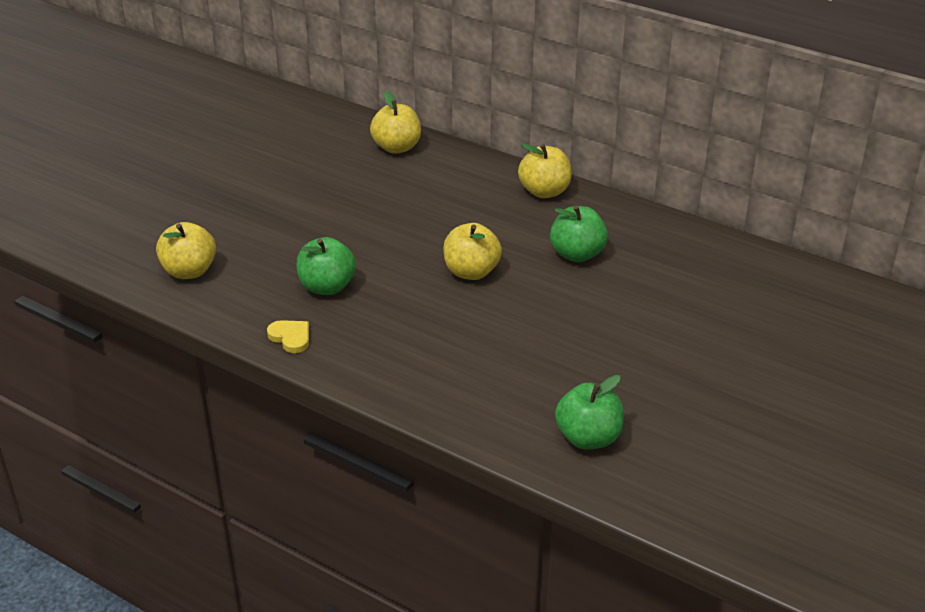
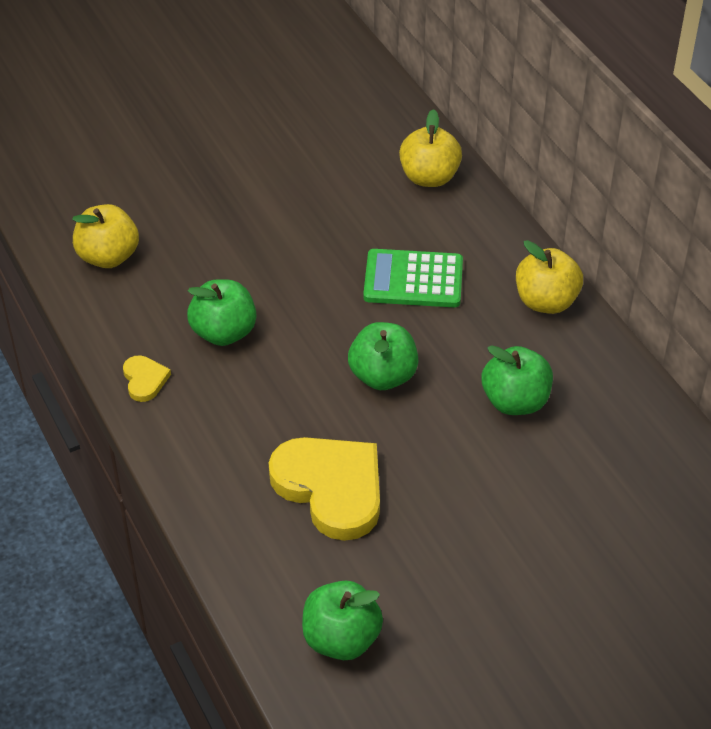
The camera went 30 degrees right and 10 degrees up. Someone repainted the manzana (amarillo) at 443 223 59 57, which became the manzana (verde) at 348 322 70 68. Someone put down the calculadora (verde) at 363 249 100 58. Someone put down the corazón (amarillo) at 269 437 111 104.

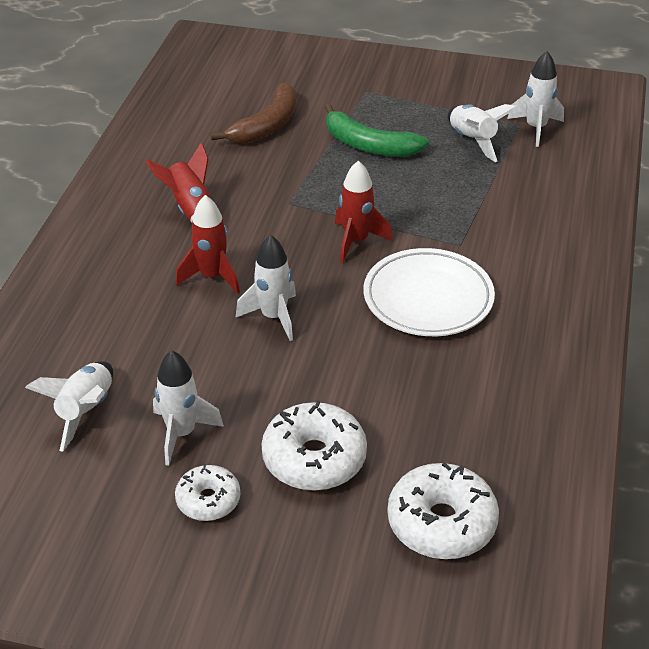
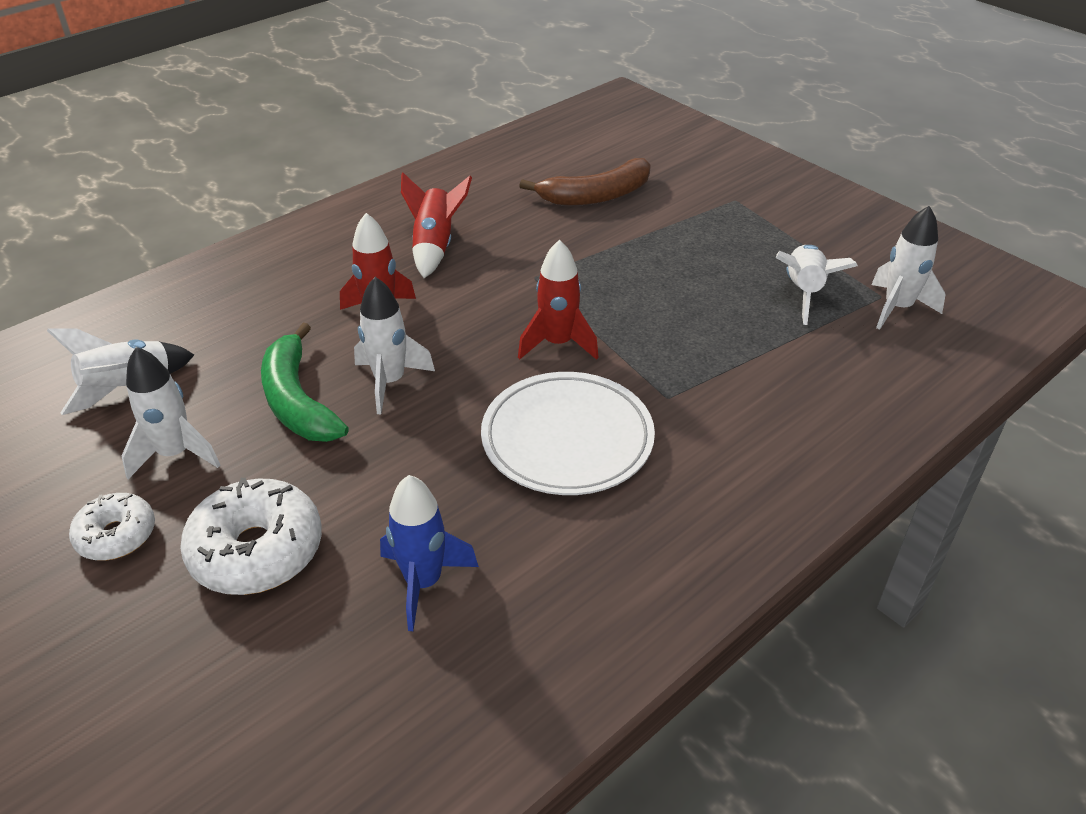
The camera went 35 degrees right and 0 degrees up. Someone carried the plátano (verde) from 325 104 104 53 to 261 323 88 119. Someone took away the rosquilla (blanco) at 387 462 112 97. Someone put down the cohete (azul) at 380 475 99 156.

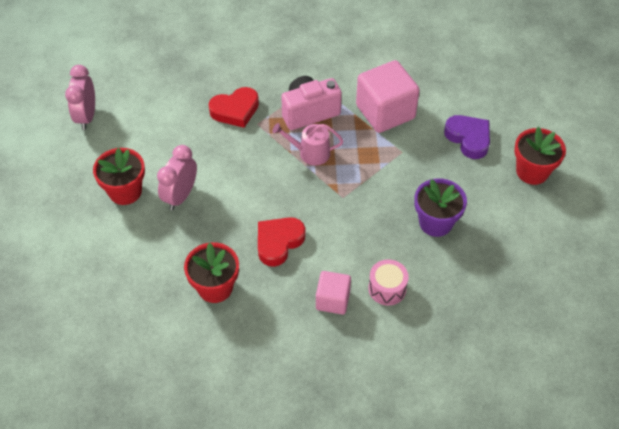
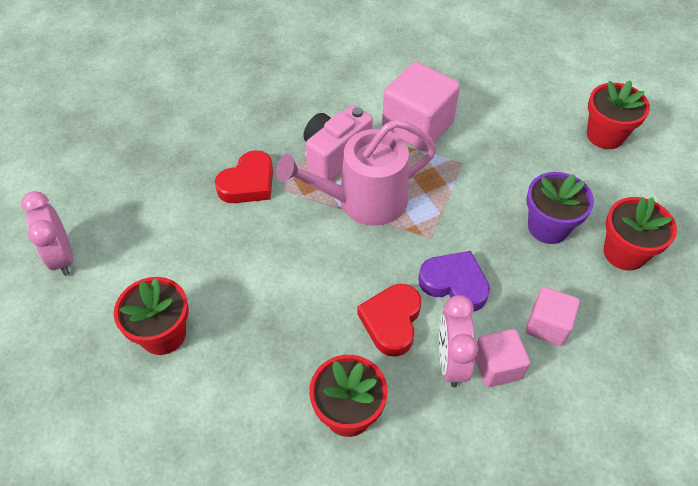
The camera went 25 degrees left and 0 degrees up. Someone carried the corazón (morado) from 444 115 46 44 to 418 251 72 60. Someone scaled the regadera (rosa) at 272 123 72 42 by 1.81. Someone carried the despertador (rosa) from 157 145 40 65 to 439 295 39 92. Someone swapped the tambor (rosa) at 368 259 41 47 for the cubo (rosa) at 526 287 54 59. Someone put down the maceta (rojo) at 604 197 73 74.

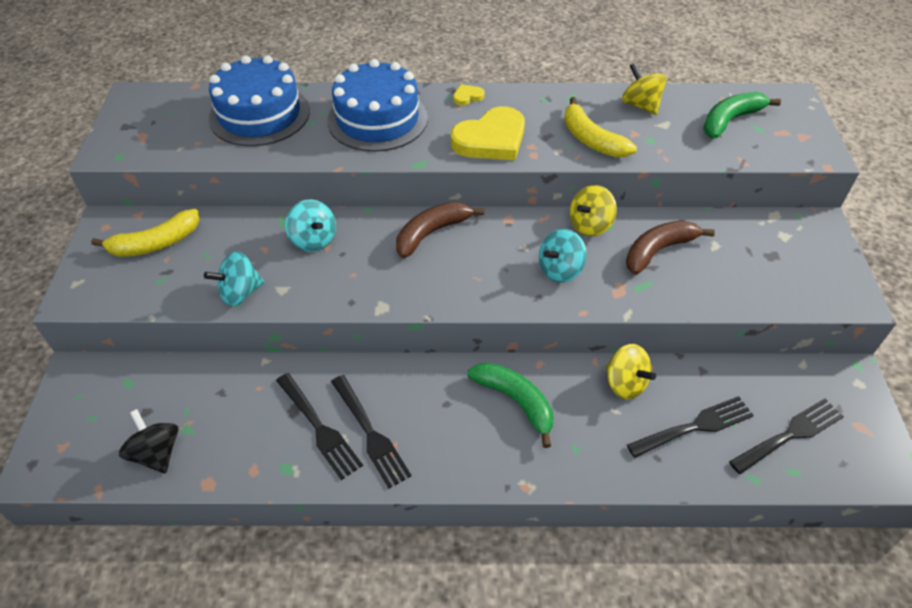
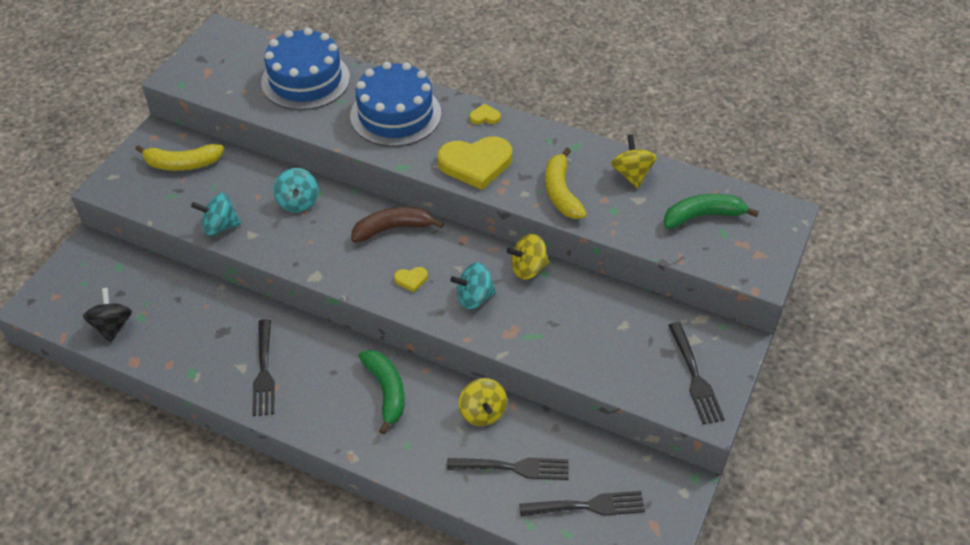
The camera went 25 degrees right and 0 degrees up. Someone took away the plátano (marrón) at 626 220 89 55. Someone carried the tenedor (negro) from 276 373 87 107 to 668 322 57 102. Someone put down the corazón (amarillo) at 394 267 34 25.

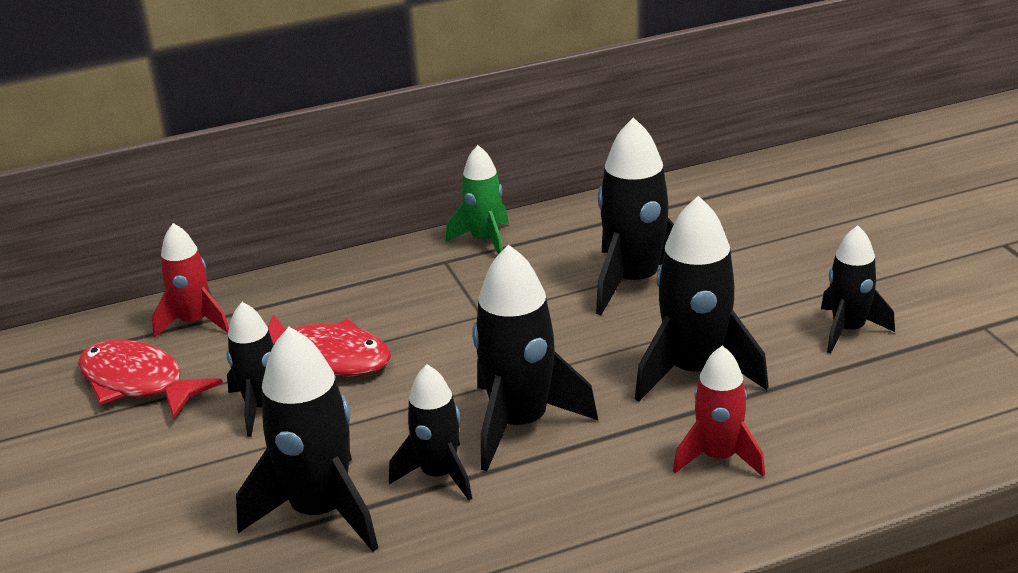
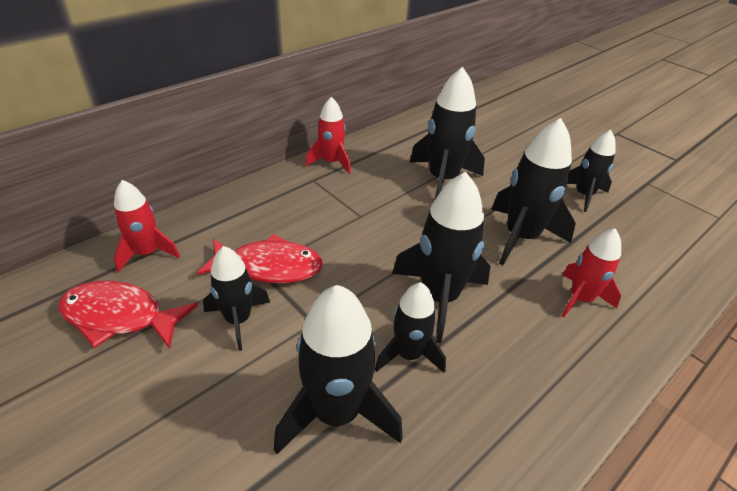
The camera went 25 degrees left and 10 degrees up. Someone repainted the cohete (verde) at 446 145 63 110, which became the cohete (rojo) at 306 97 45 77.

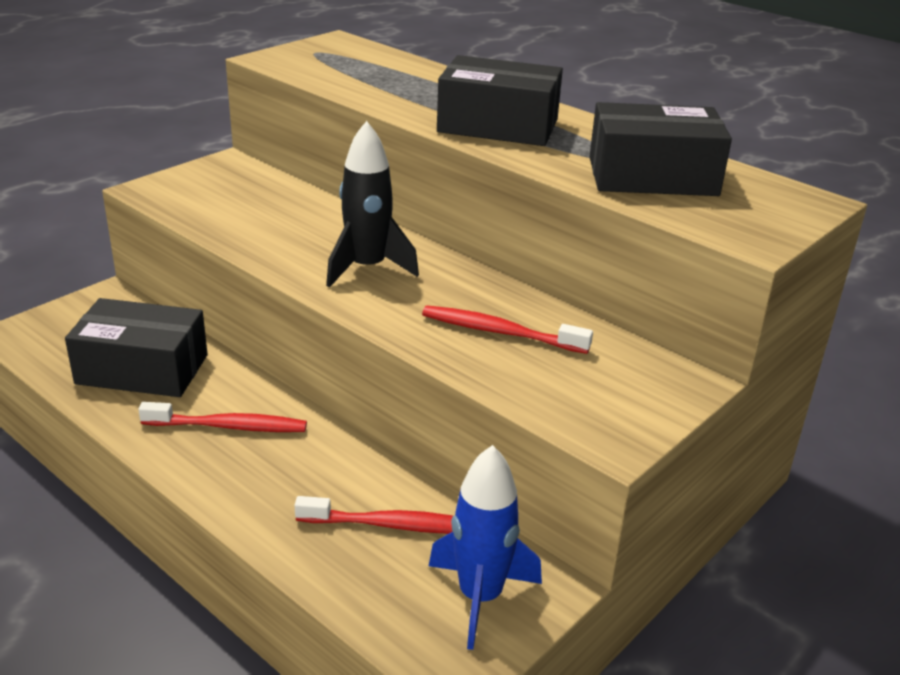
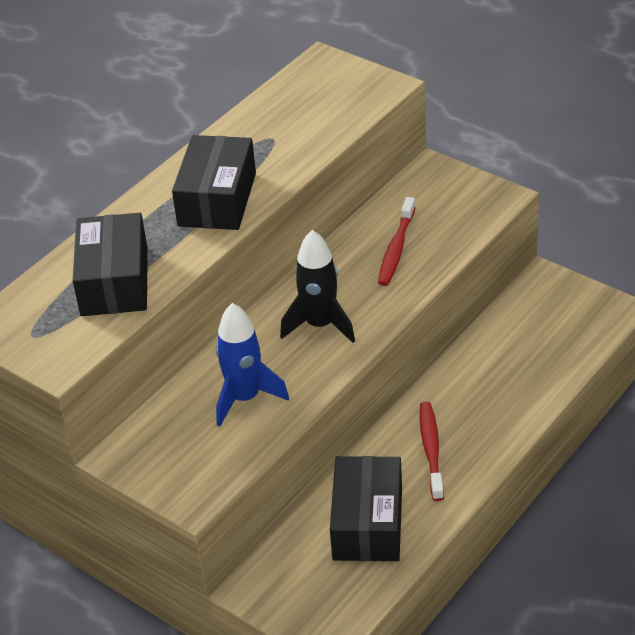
The camera went 90 degrees left and 10 degrees up. Someone carried the caja (negro) from 589 102 143 94 to 73 213 75 103. Someone carried the cohete (azul) from 429 445 113 205 to 216 303 73 124. Someone took away the cepillo de dientes (rojo) at 294 496 159 38.

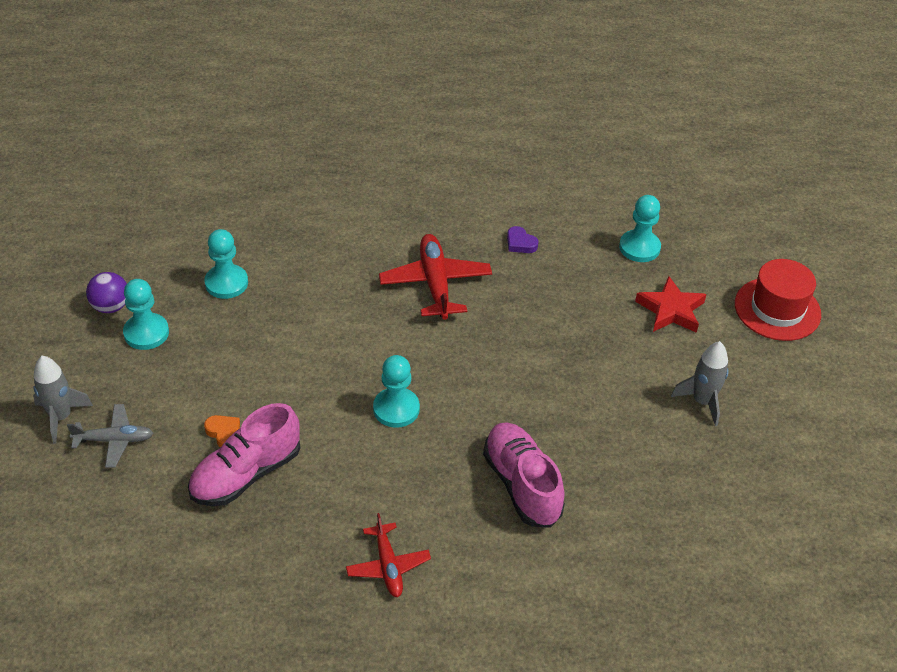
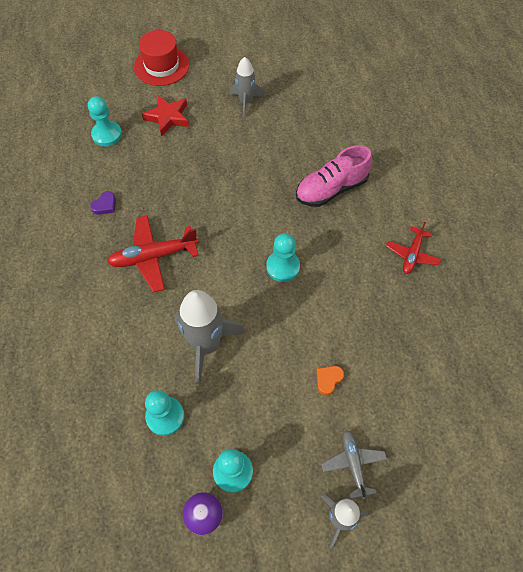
The camera went 95 degrees left and 15 degrees up. Someone took away the zapato (rosa) at 188 403 112 103. Someone rotated the avión (rojo) at 346 513 85 84 by 135 degrees clockwise. Someone put down the cohete (gris) at 174 290 71 95.

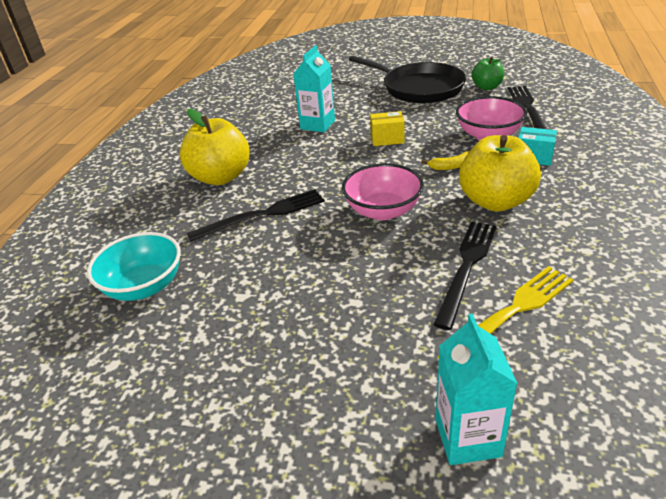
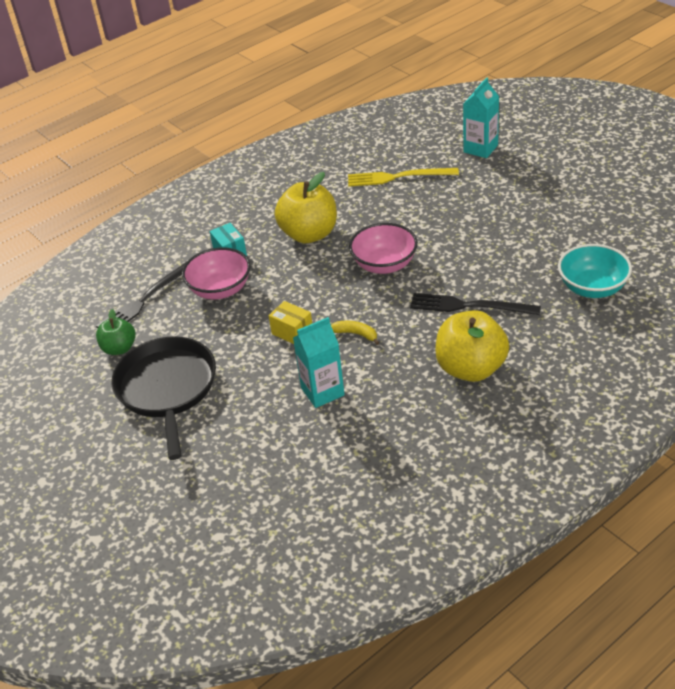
The camera went 140 degrees left and 5 degrees up. Someone carried the plátano (amarillo) from 421 151 48 19 to 331 321 48 24. Someone took away the tenedor (negro) at 433 221 64 109.

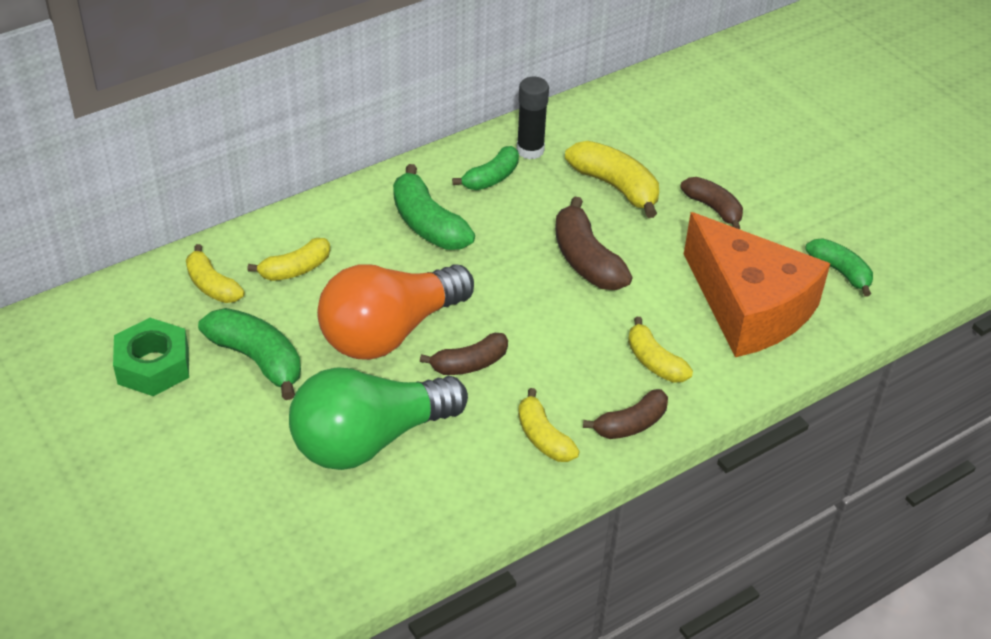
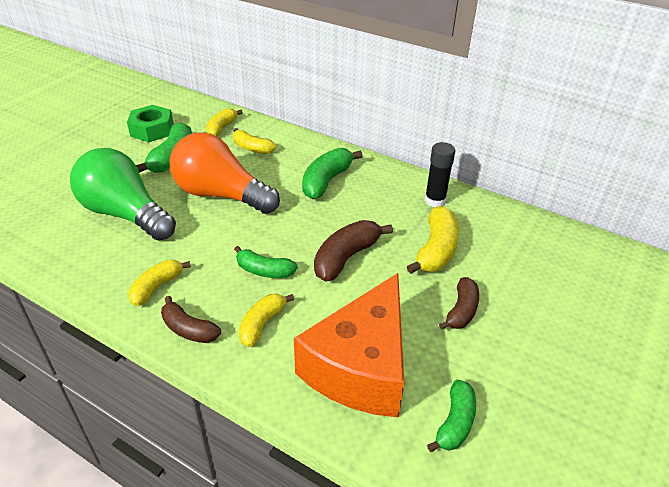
The camera went 65 degrees right and 5 degrees down. Someone carried the plátano (verde) from 452 146 67 44 to 234 246 64 32. Someone took away the plátano (marrón) at 420 333 88 42.

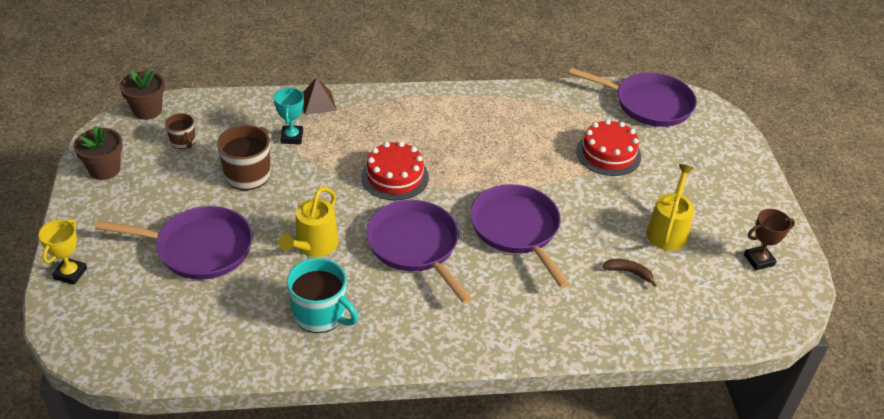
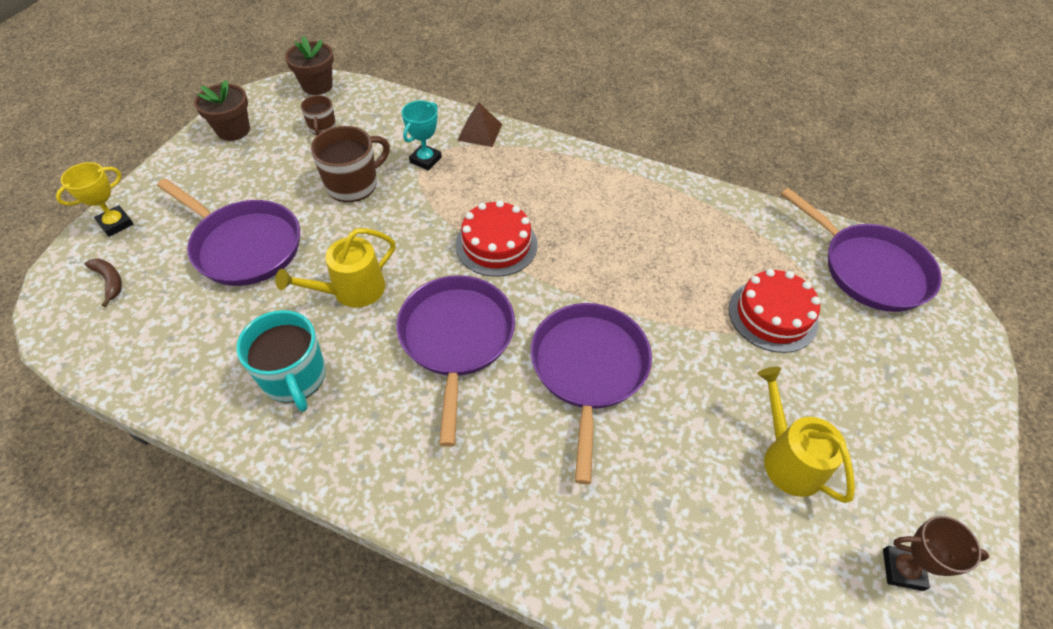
The camera went 30 degrees right and 10 degrees up. Someone rotated the regadera (amarillo) at 646 164 48 87 by 75 degrees counterclockwise. Someone carried the plátano (marrón) from 603 259 54 28 to 85 259 37 48.

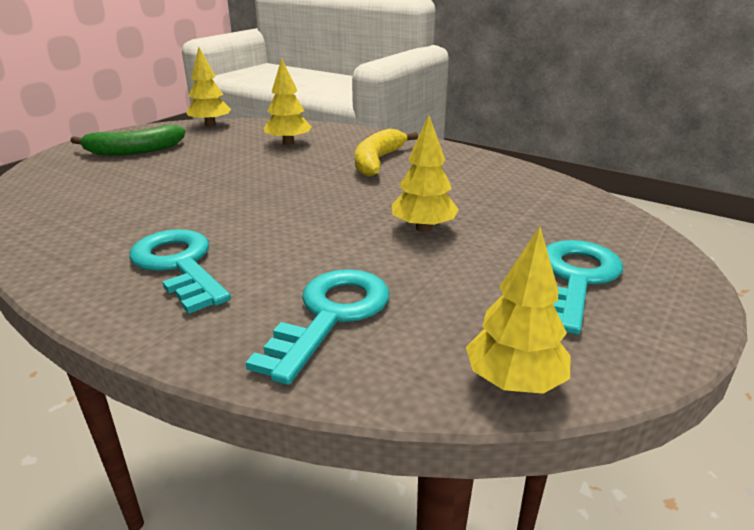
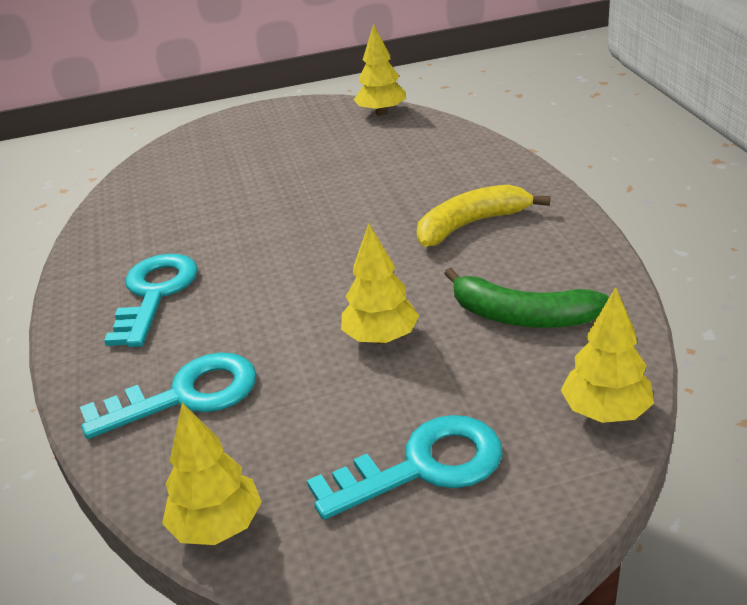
The camera went 45 degrees right and 5 degrees up. Someone carried the árbol (amarillo) from 264 58 48 87 to 561 287 93 136. Someone carried the plátano (verde) from 70 125 115 31 to 444 268 165 60.

